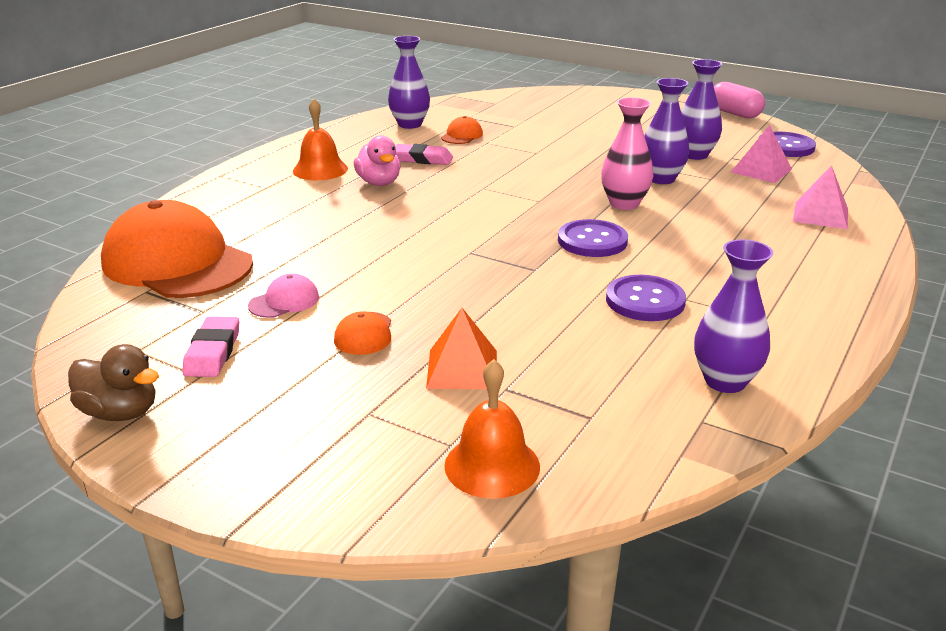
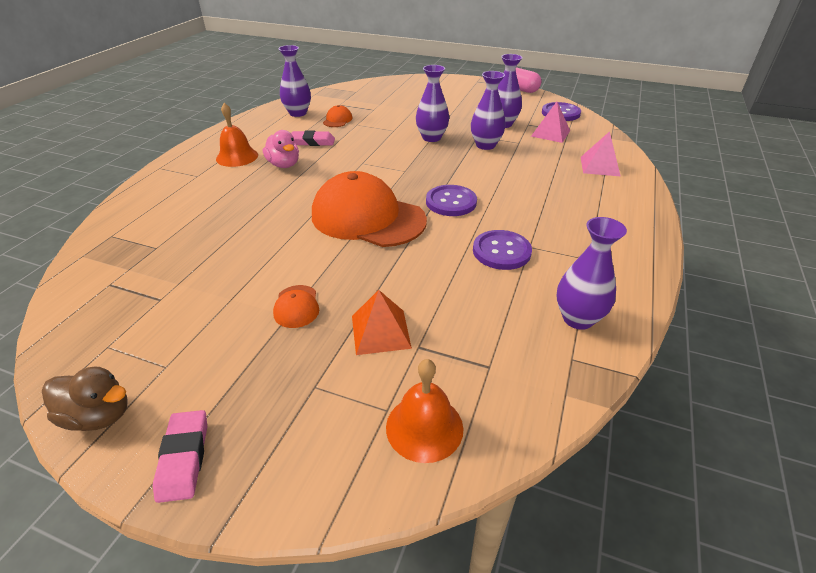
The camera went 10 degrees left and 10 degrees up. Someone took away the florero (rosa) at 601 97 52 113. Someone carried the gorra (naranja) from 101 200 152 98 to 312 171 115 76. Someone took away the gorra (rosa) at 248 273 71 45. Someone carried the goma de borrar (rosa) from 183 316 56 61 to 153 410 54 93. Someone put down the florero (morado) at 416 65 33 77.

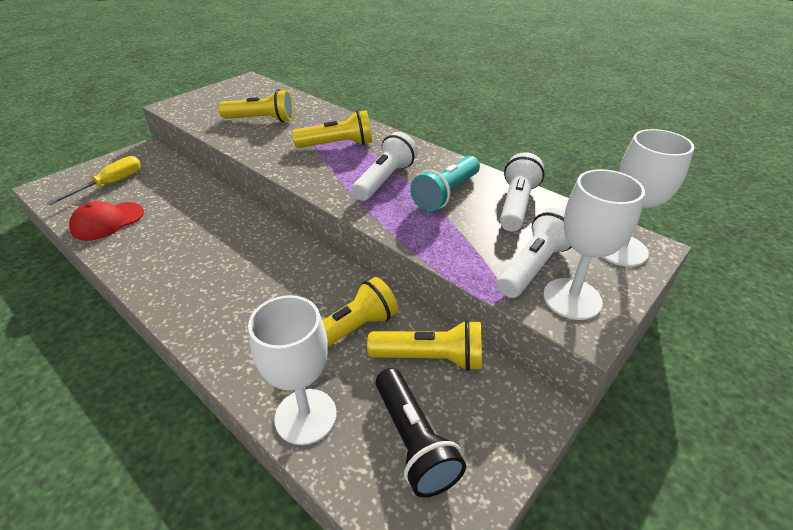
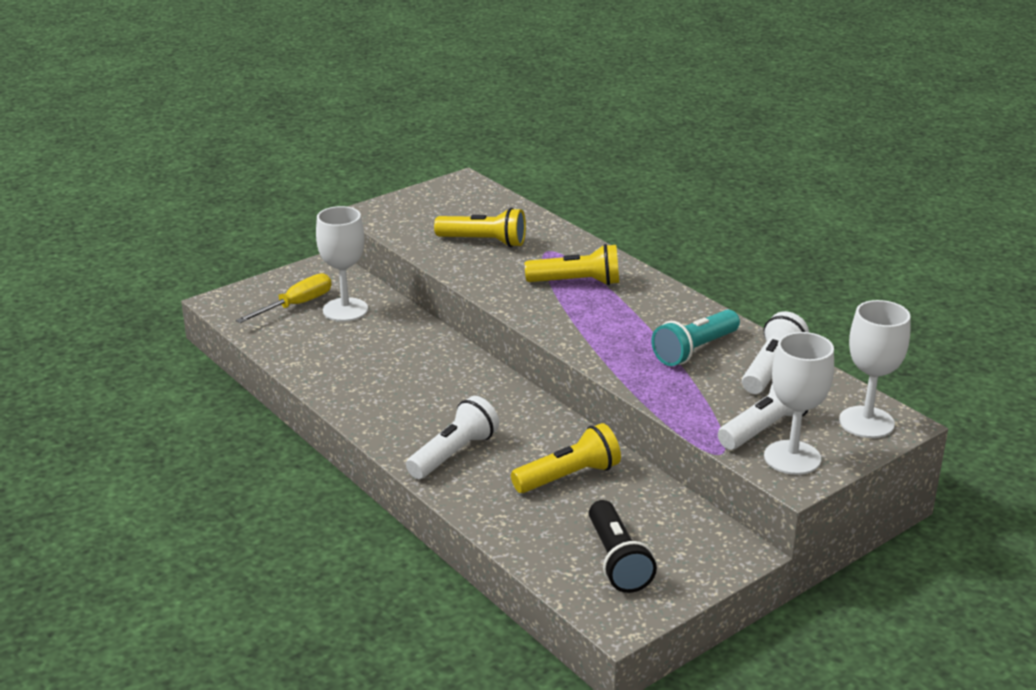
The camera went 10 degrees right and 10 degrees down. Someone carried the lámpara de mano (blanco) from 352 132 65 69 to 406 396 93 83. Someone took away the gorra (rojo) at 69 201 75 40. Someone carried the copa (blanco) from 248 295 89 150 to 316 206 52 116. Someone took away the lámpara de mano (amarillo) at 367 320 115 51.

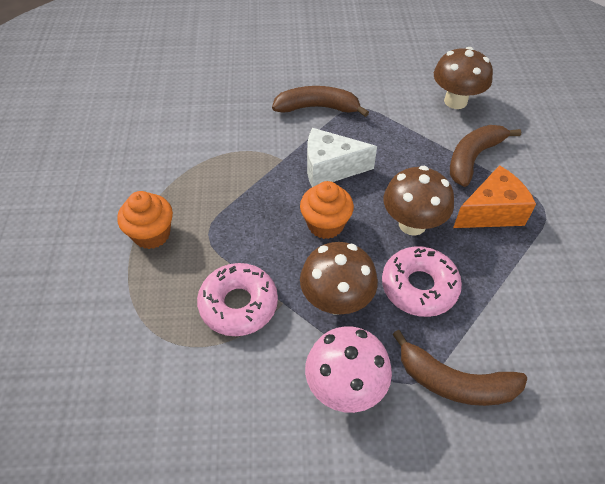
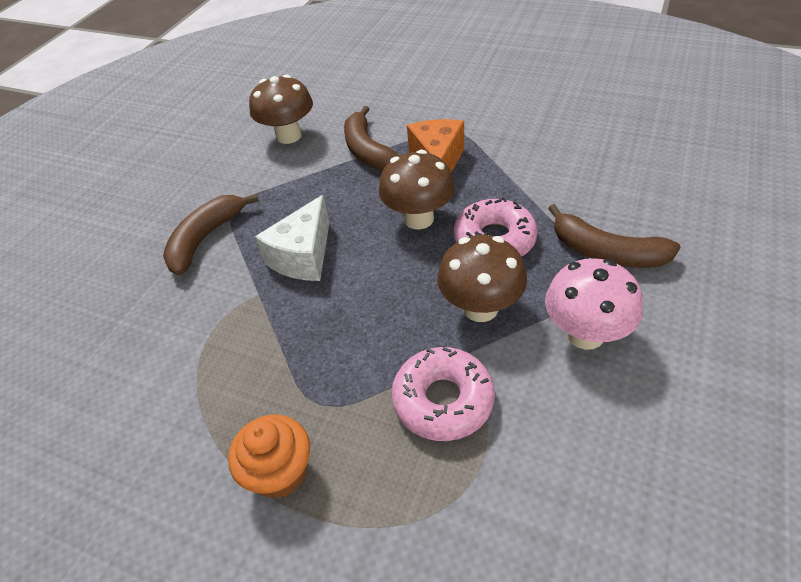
The camera went 60 degrees left and 5 degrees down. Someone took away the magdalena (naranja) at 300 181 54 58. Someone rotated the plátano (marrón) at 392 330 135 76 by 75 degrees clockwise.

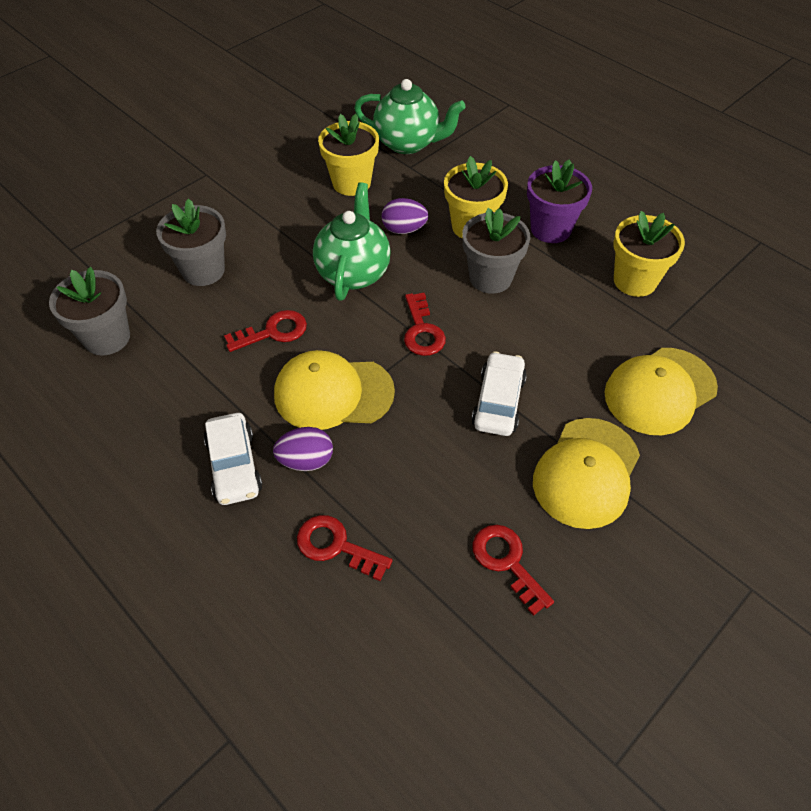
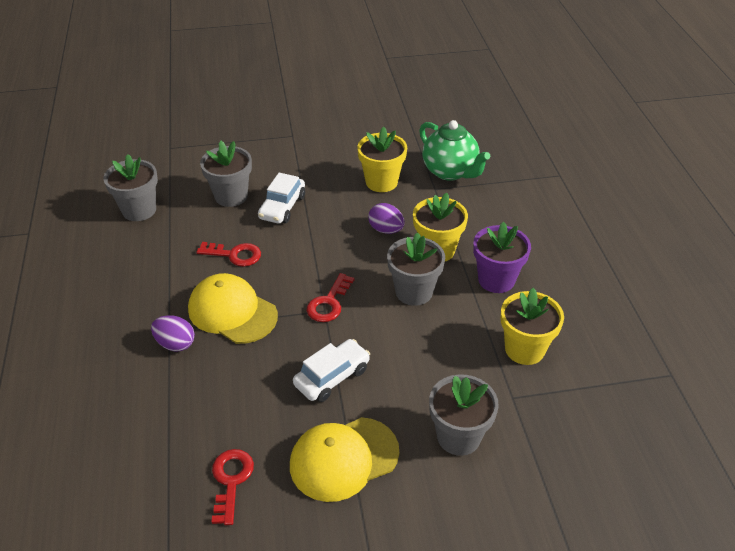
The camera went 35 degrees right and 10 degrees down. Someone took away the tetera (verde) at 313 182 78 119. Someone swapped the gorra (amarillo) at 604 348 114 87 for the maceta (gris) at 429 374 70 82. Someone carried the coche (blanco) from 204 413 58 92 to 258 173 47 50. Someone took away the llave (rojo) at 297 515 96 66.

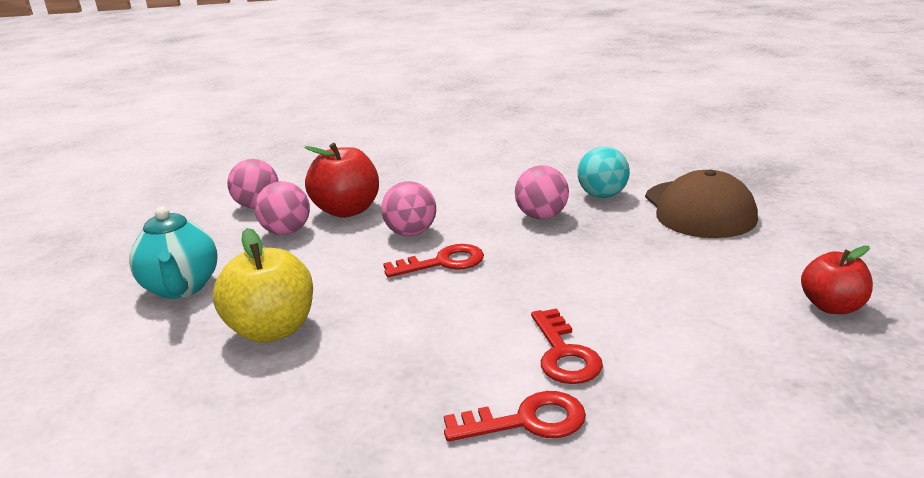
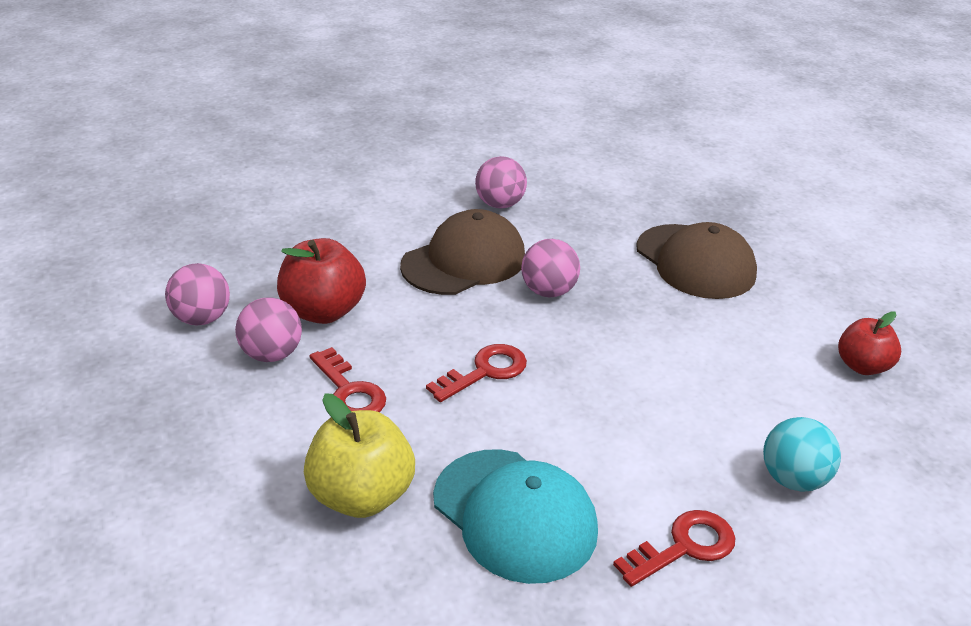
The camera went 25 degrees left and 10 degrees up. Someone carried the pelota (turquesa) from 578 147 52 51 to 763 417 78 75. Someone carried the pelota (rosa) from 381 181 55 55 to 475 156 52 52. Someone took away the tetera (turquesa) at 129 206 89 93. Someone carried the llave (rojo) from 531 308 72 76 to 310 347 76 66. Someone put down the gorra (marrón) at 400 209 125 86. Someone put down the gorra (turquesa) at 433 450 165 134.

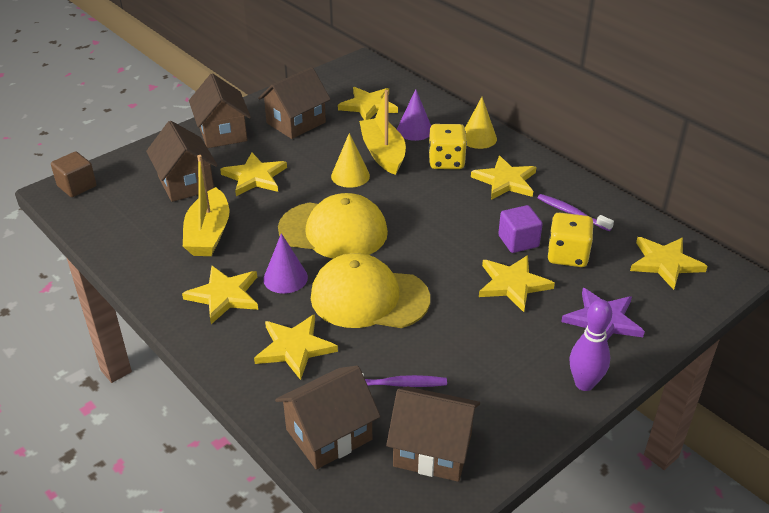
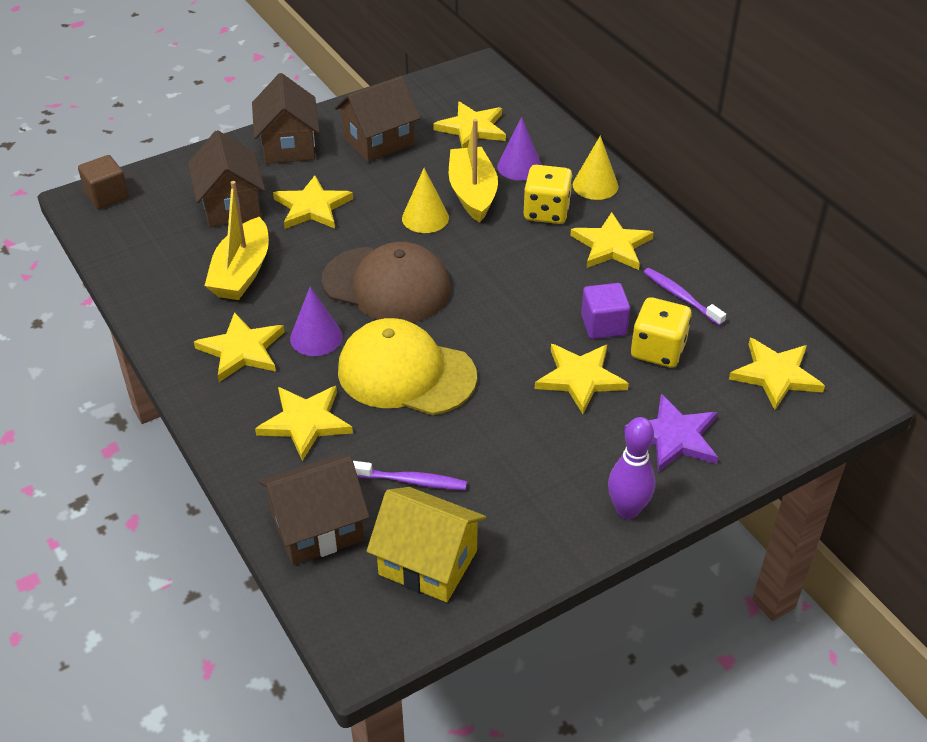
The camera went 10 degrees right and 5 degrees up. Someone repainted the gorra (amarillo) at 278 193 110 66, which became the gorra (marrón) at 322 242 128 81. Someone repainted the casa (marrón) at 386 386 94 96, which became the casa (amarillo) at 367 487 119 115.

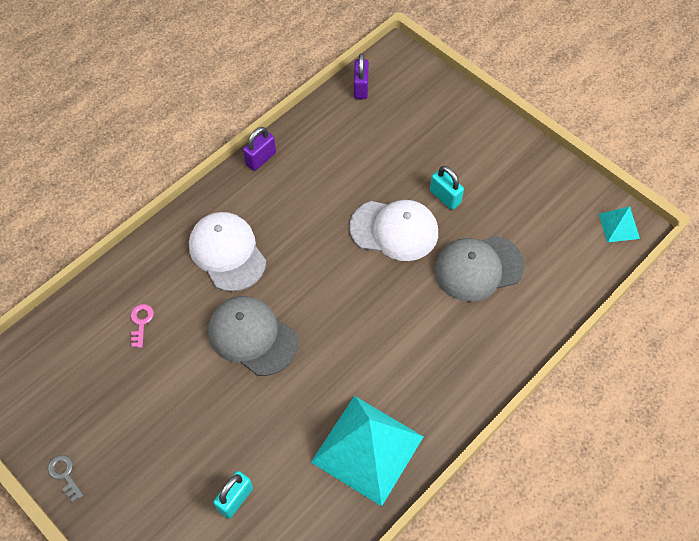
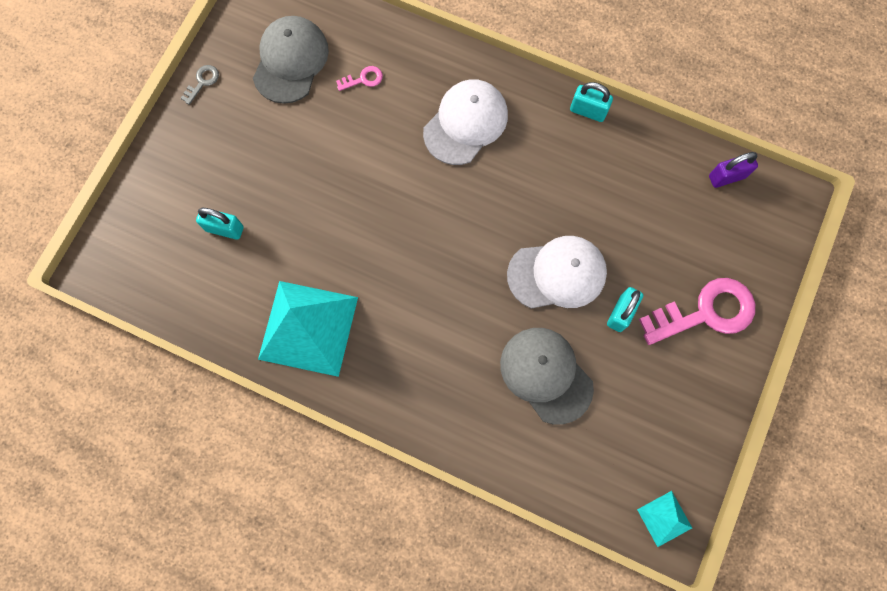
The camera went 70 degrees right and 15 degrees up. Someone repainted the candado (morado) at 243 127 33 44, which became the candado (turquesa) at 570 82 43 40. Someone rotated the gorra (blanco) at 349 200 89 61 by 90 degrees counterclockwise. Someone carried the gorra (gris) from 208 296 90 80 to 253 16 76 88. Someone put down the llave (rosa) at 639 278 116 67.

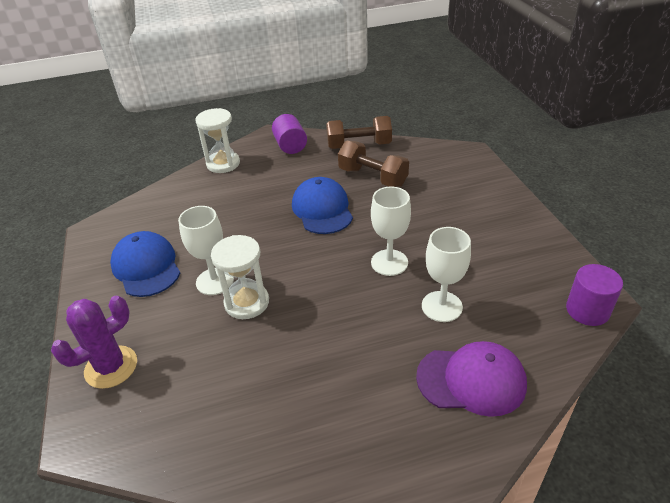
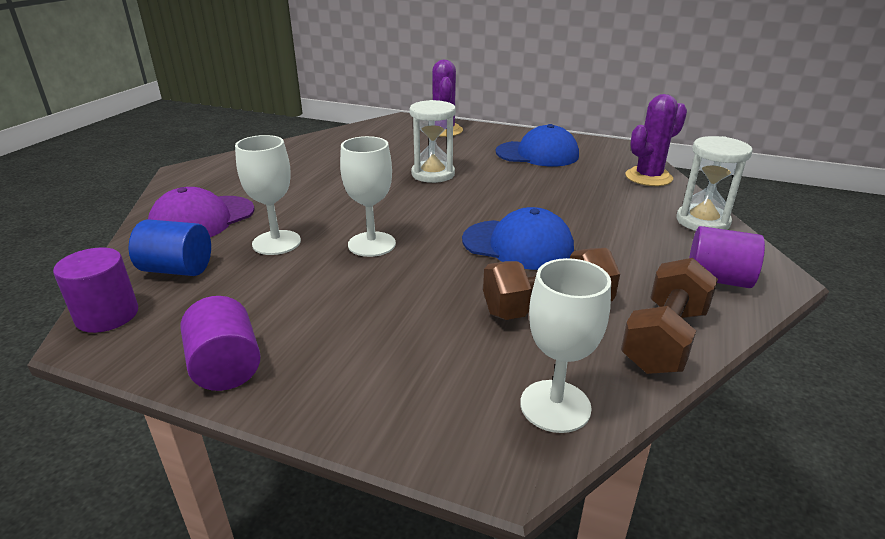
The camera went 125 degrees right and 10 degrees down. Someone carried the copa (blanco) from 178 206 56 89 to 520 258 91 175. Someone put down the cactus (morado) at 625 94 62 92. Someone put down the cilindro (azul) at 129 220 82 56. Someone put down the cilindro (morado) at 181 296 80 95.

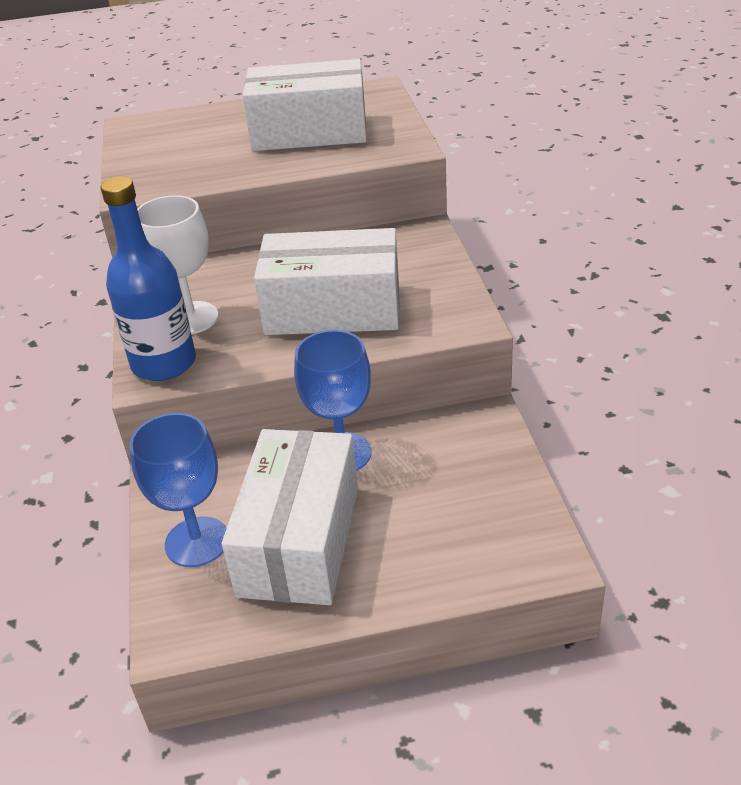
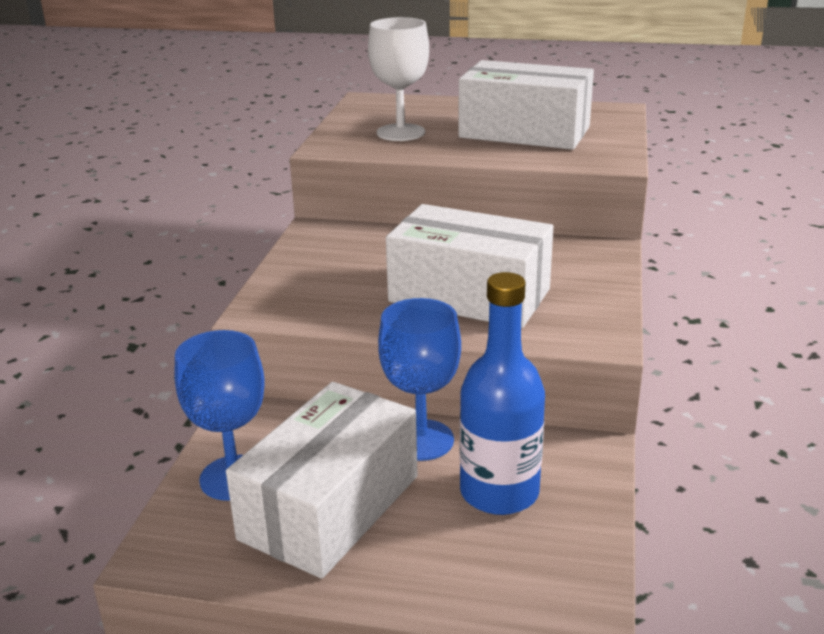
The camera went 20 degrees right and 10 degrees down. Someone carried the botella (azul) from 101 177 95 204 to 460 272 85 243. Someone carried the copa (blanco) from 137 195 82 139 to 368 17 61 124.

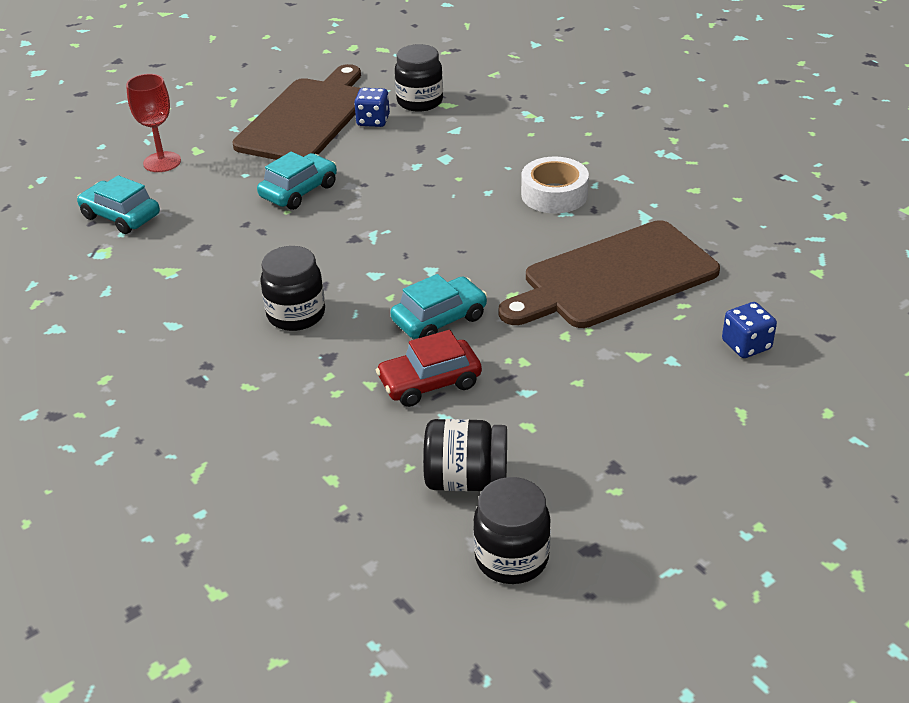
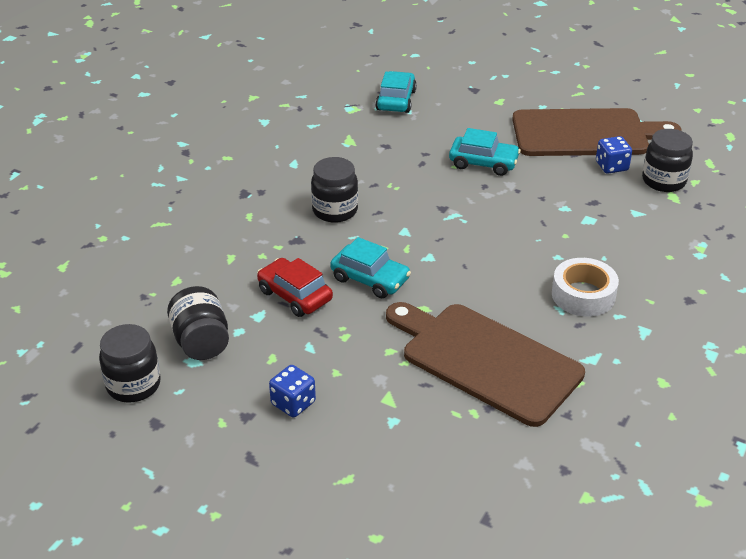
The camera went 65 degrees right and 0 degrees up. Someone took away the copa (rojo) at 126 74 55 98. Someone carried the dado (azul) from 722 302 55 56 to 269 365 47 52.

